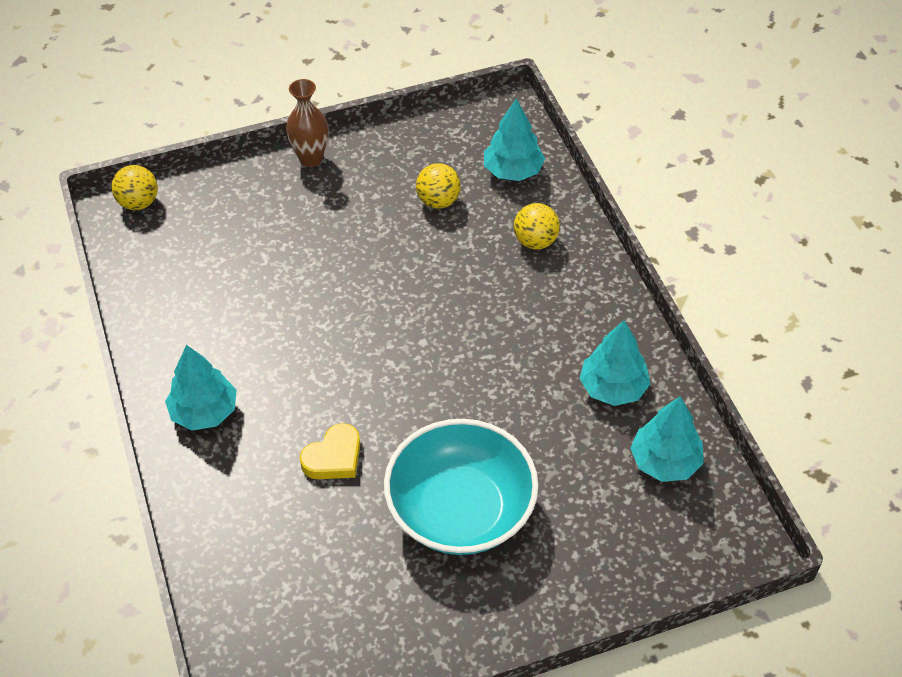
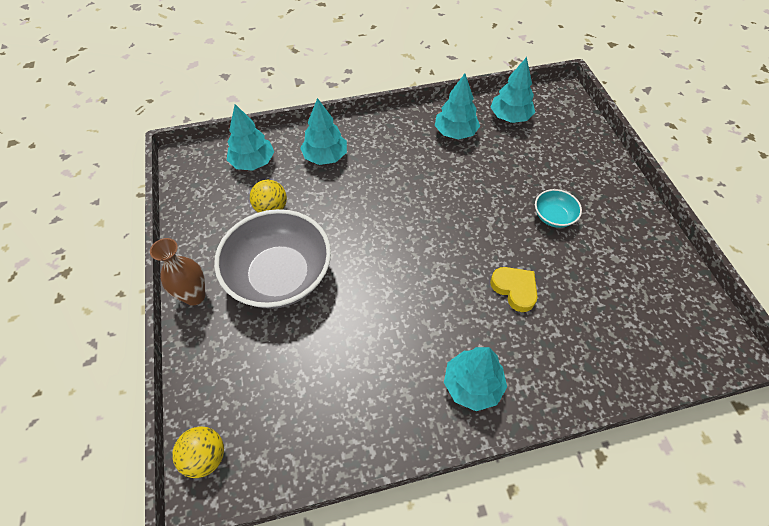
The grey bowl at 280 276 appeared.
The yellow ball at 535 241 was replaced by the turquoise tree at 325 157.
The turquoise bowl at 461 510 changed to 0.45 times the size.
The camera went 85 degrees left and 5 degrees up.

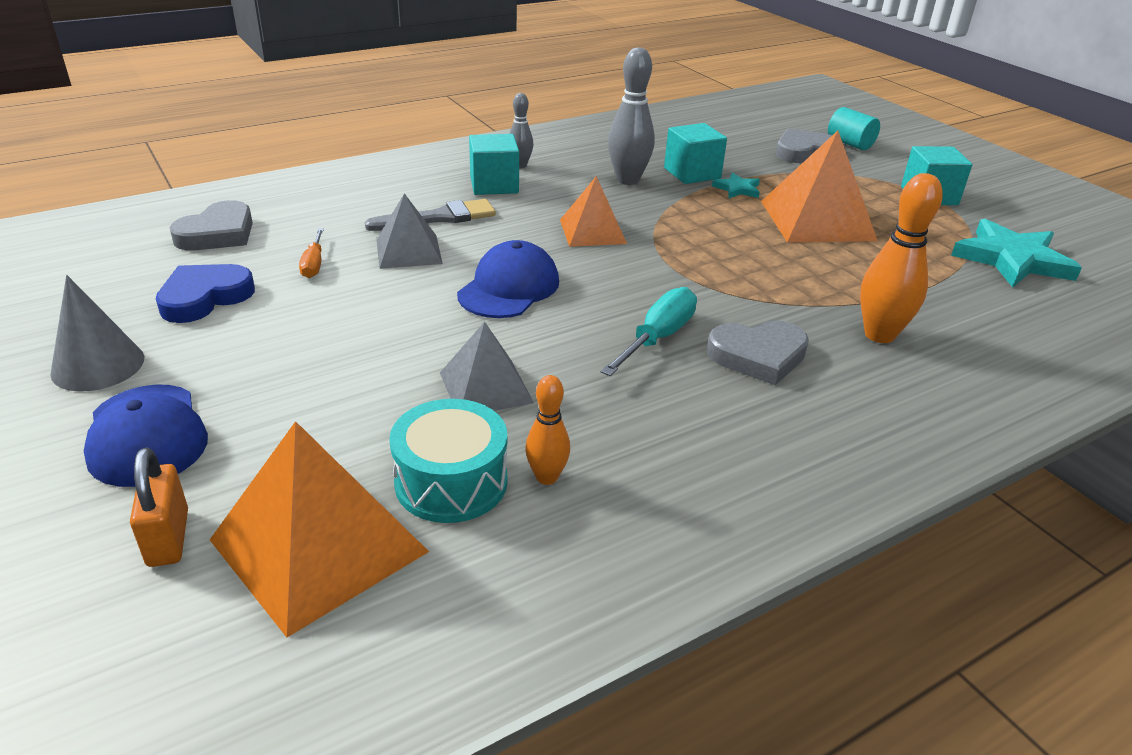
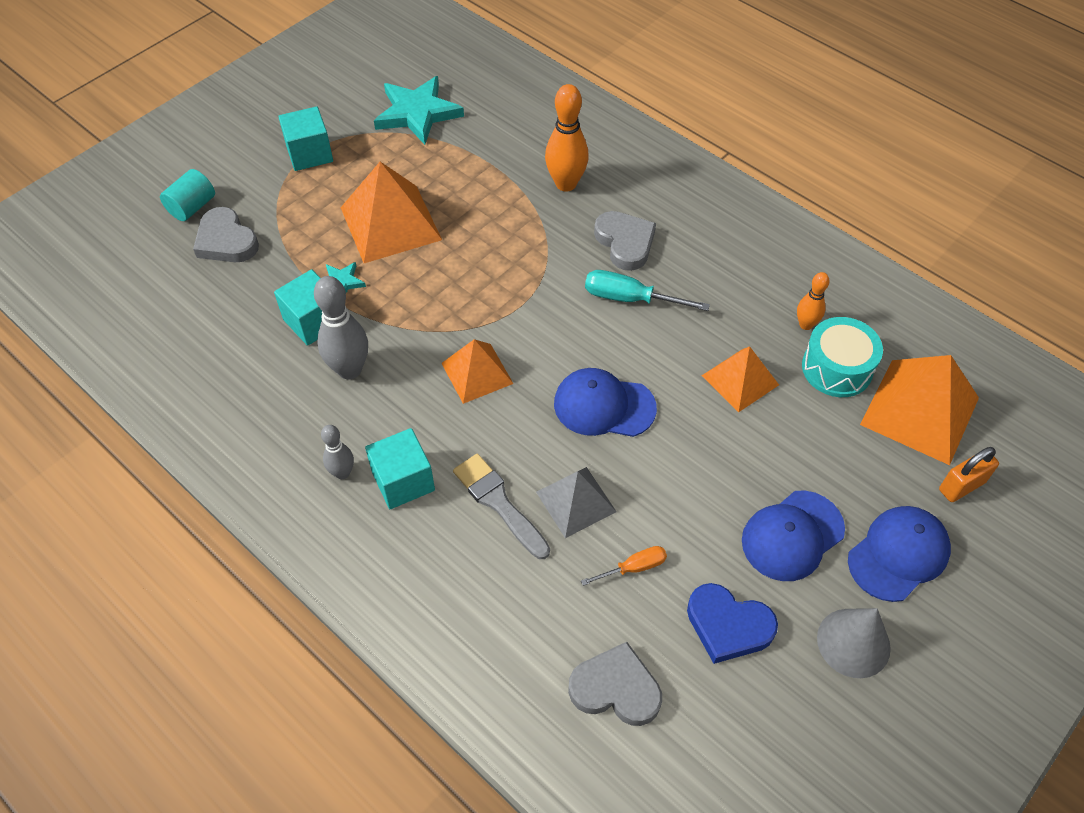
The grey pyramid at 486 387 became the orange pyramid at 740 380.
The blue cap at 792 536 appeared.
The camera went 105 degrees left and 20 degrees up.

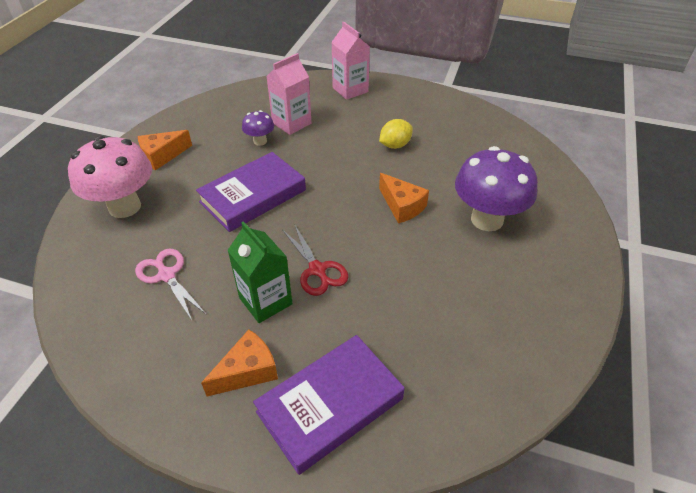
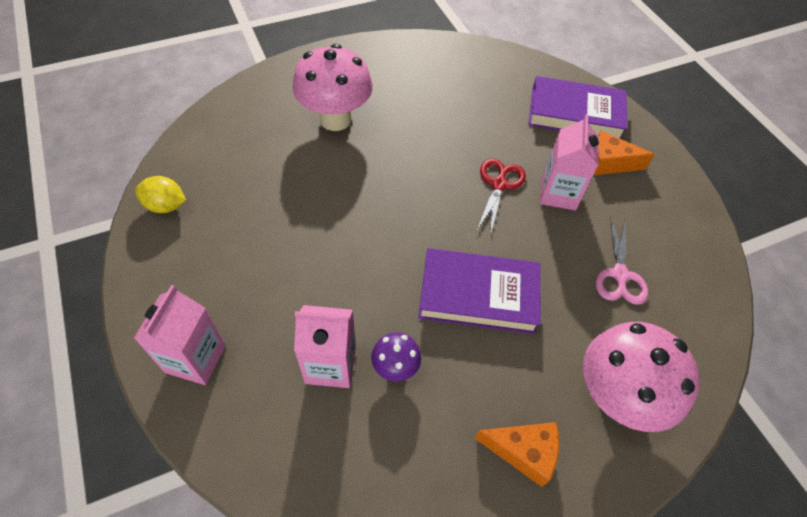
The yellow lemon moved from 395 145 to 166 206.
The purple mushroom at 487 219 became the pink mushroom at 335 119.
The green carton at 265 301 became the pink carton at 558 193.
The orange cheese at 402 206 disappeared.
The camera went 135 degrees left and 10 degrees up.

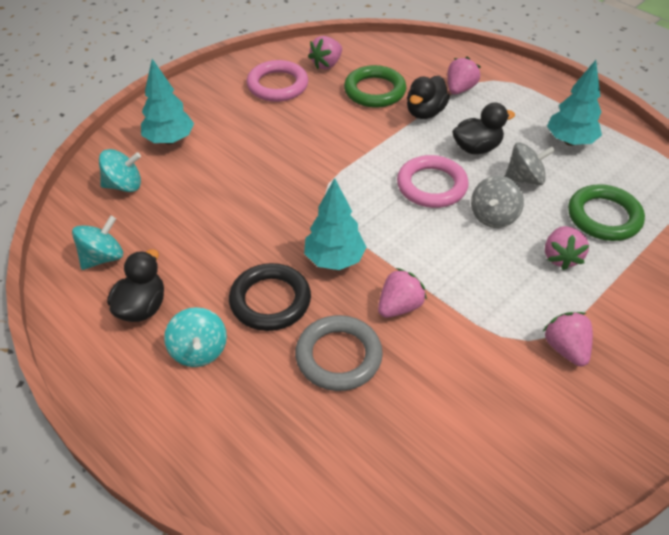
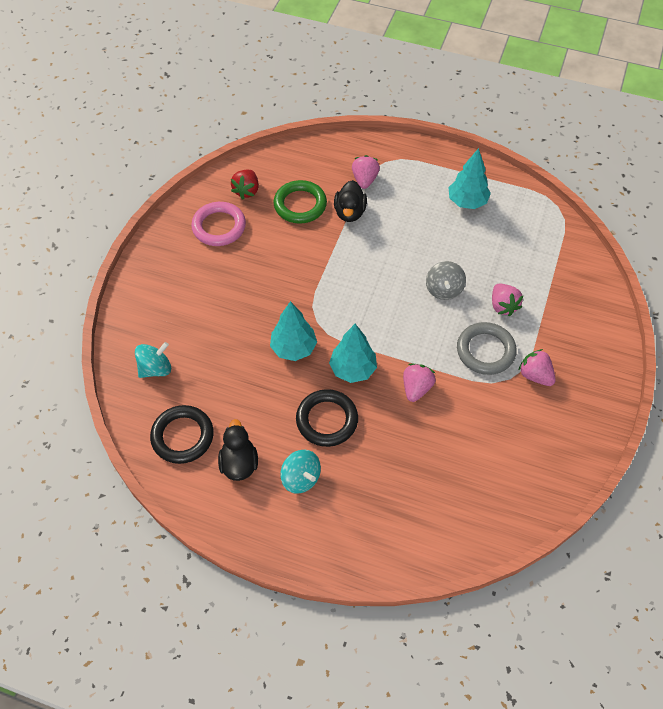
The turquoise spinning top at 103 257 was replaced by the black ring at 182 436.
The pink strawberry at 326 64 became the red strawberry at 246 191.
The turquoise tree moved from 169 140 to 293 348.
The grey ring moved from 338 356 to 485 351.
The pink ring at 431 186 disappeared.
The black duck at 476 148 disappeared.
The grey spinning top at 525 179 disappeared.
The green ring at 604 217 disappeared.
The camera went 25 degrees left and 10 degrees up.

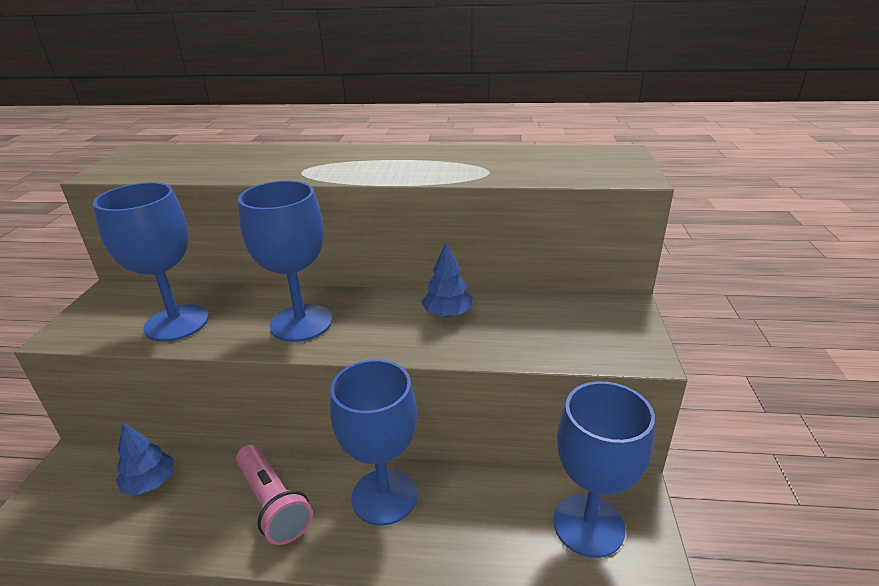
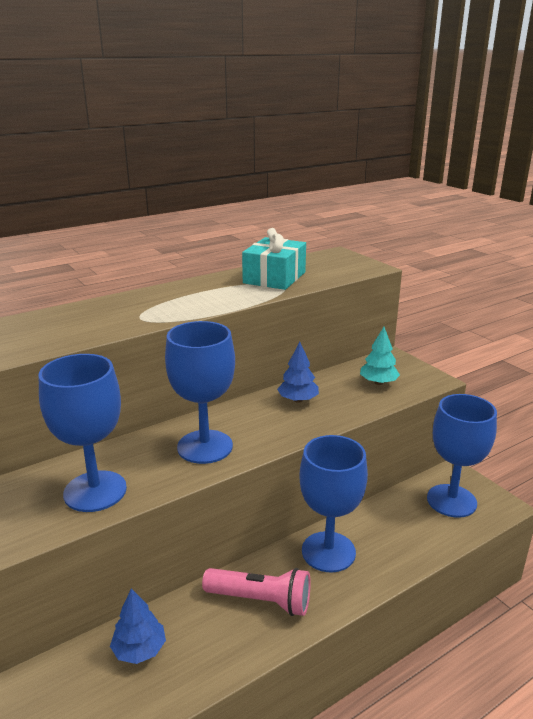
The turquoise gift at 274 278 appeared.
The turquoise tree at 378 382 appeared.
The camera went 40 degrees left and 5 degrees down.

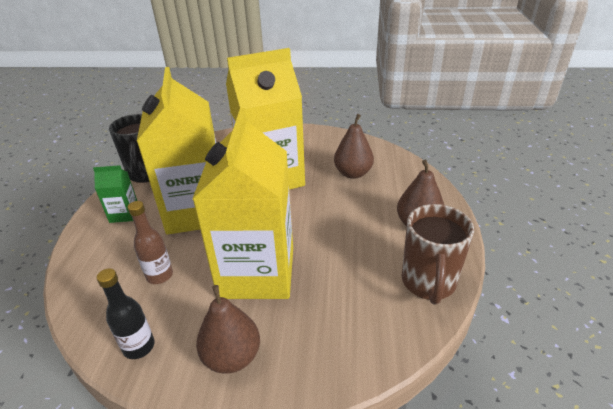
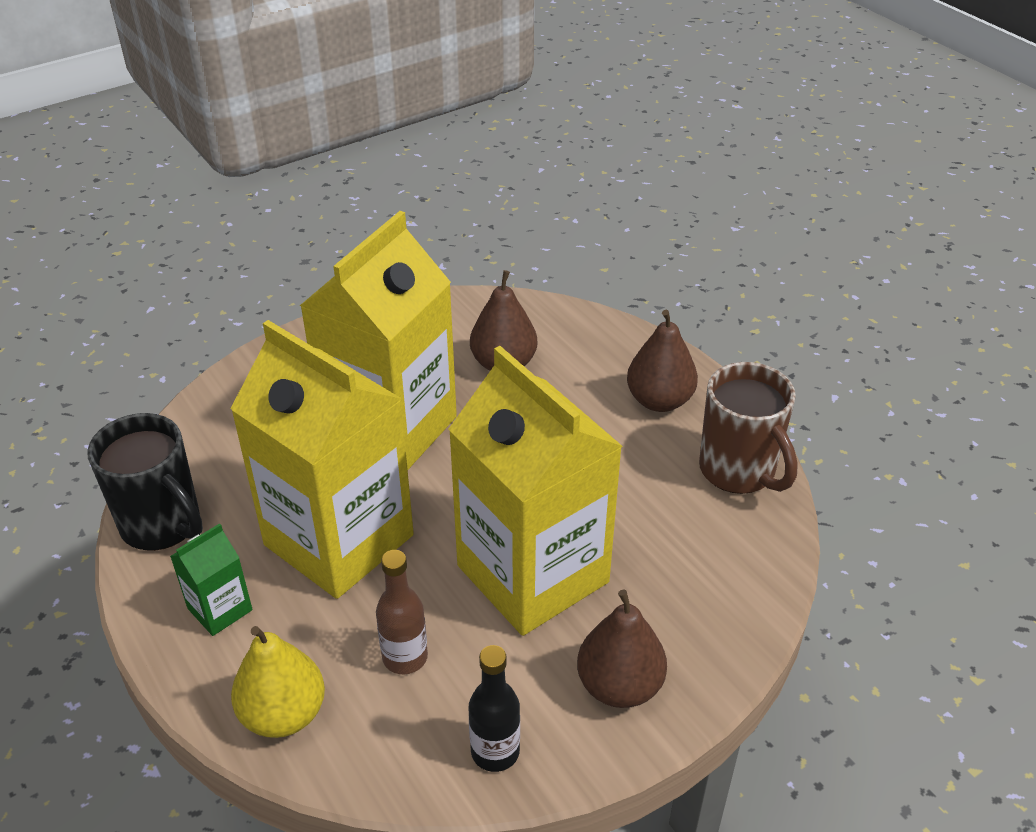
The yellow pear at 283 714 appeared.
The camera went 40 degrees left and 5 degrees up.

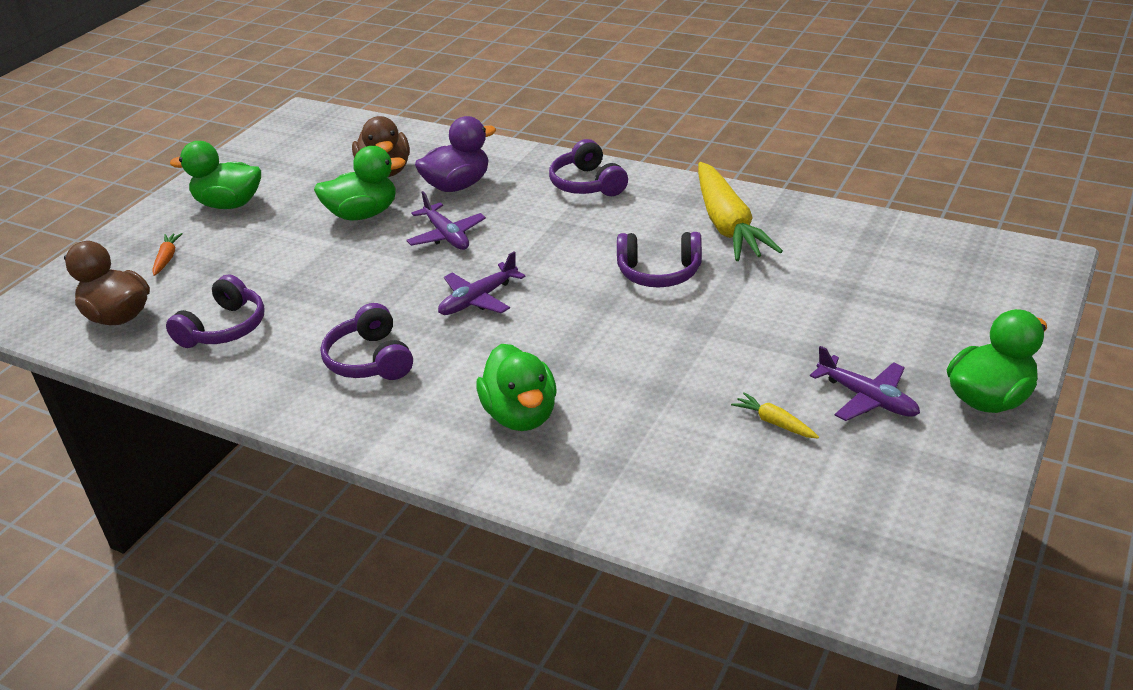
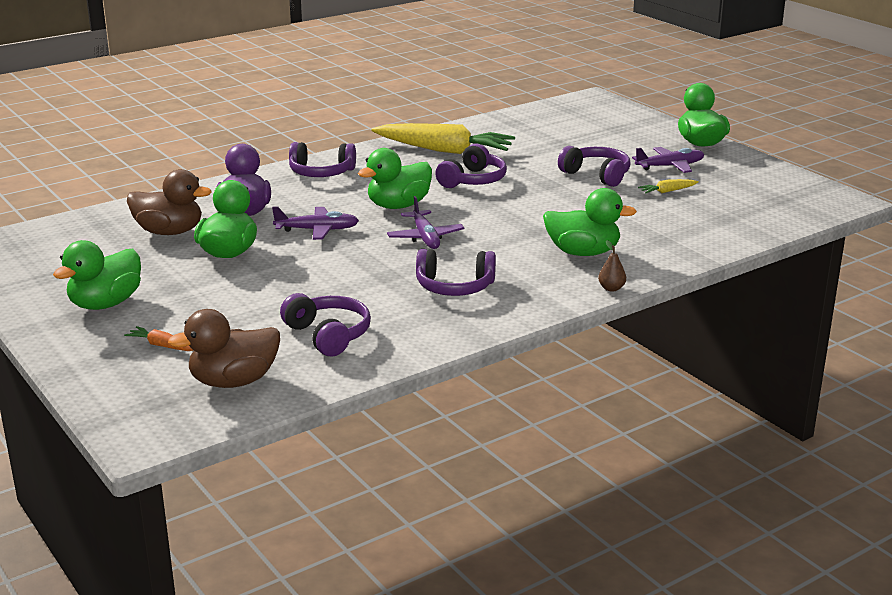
The green duck at 398 206 appeared.
The purple headphones at 596 175 appeared.
The brown pear at 611 288 appeared.
The camera went 65 degrees left and 10 degrees down.

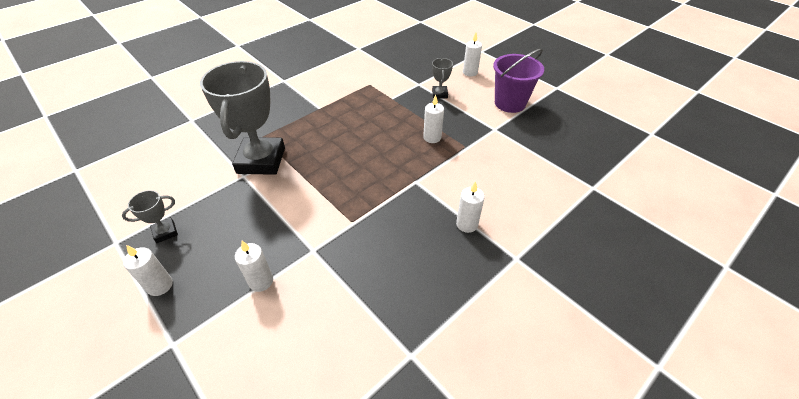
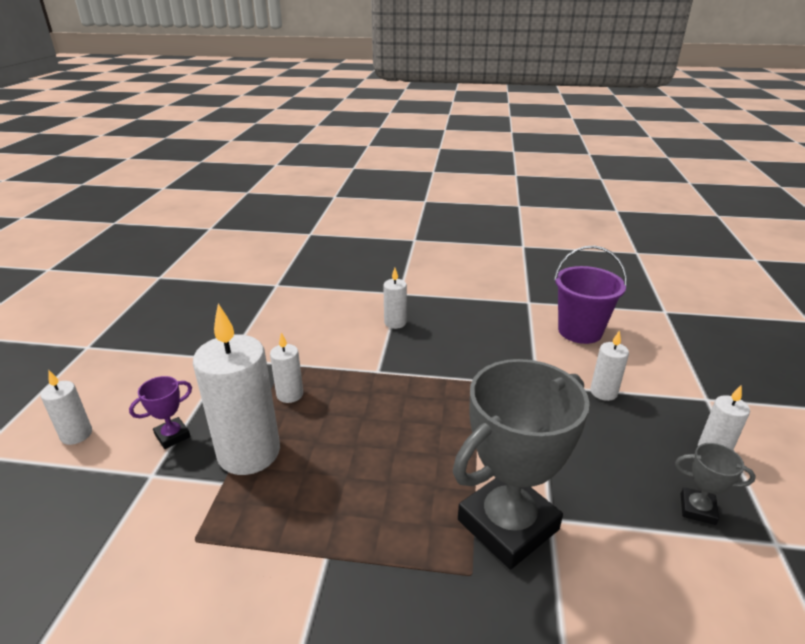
The grey trophy at 439 94 became the purple trophy at 172 436.
The white candle at 249 453 appeared.
The purple bucket moved from 510 103 to 580 331.
The camera went 130 degrees left and 15 degrees down.

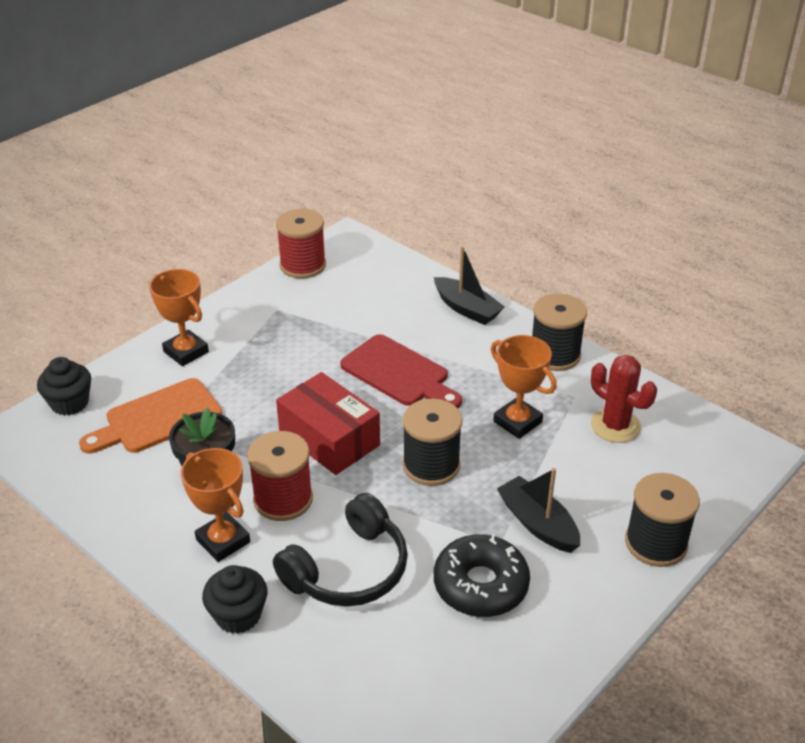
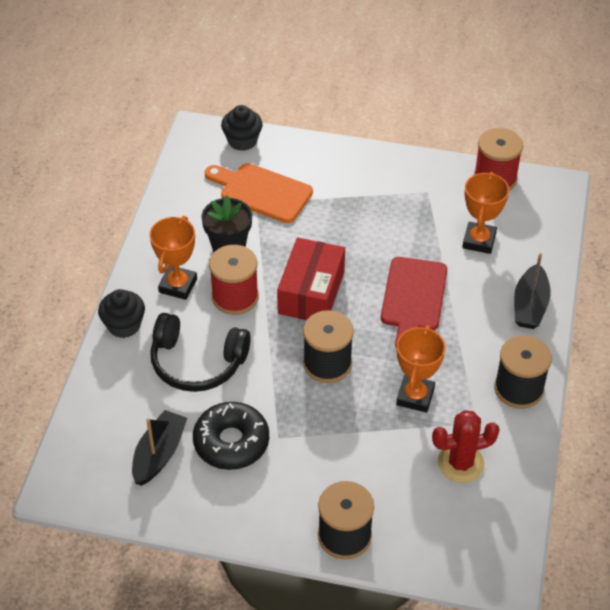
The black boat moved from 538 523 to 159 454.
The red cactus at 615 426 turned 60 degrees clockwise.
The orange trophy moved from 186 352 to 479 241.
The camera went 60 degrees right and 10 degrees up.

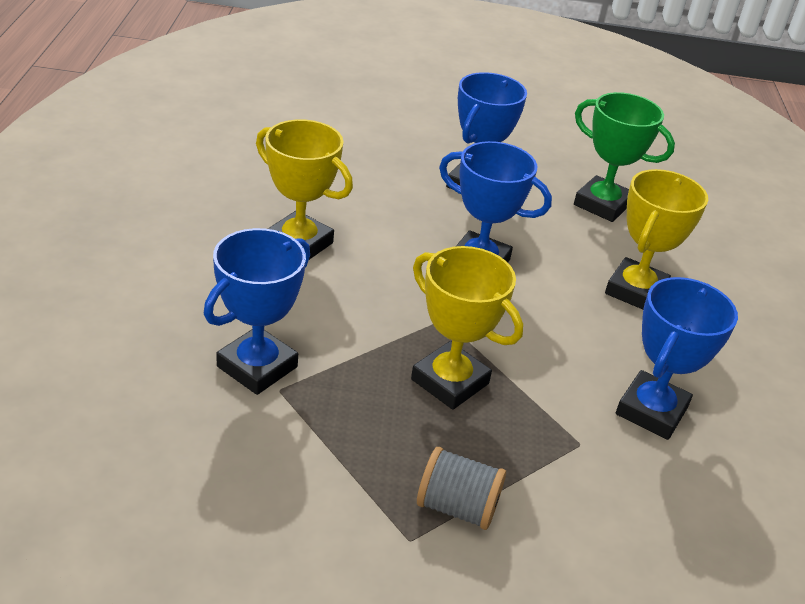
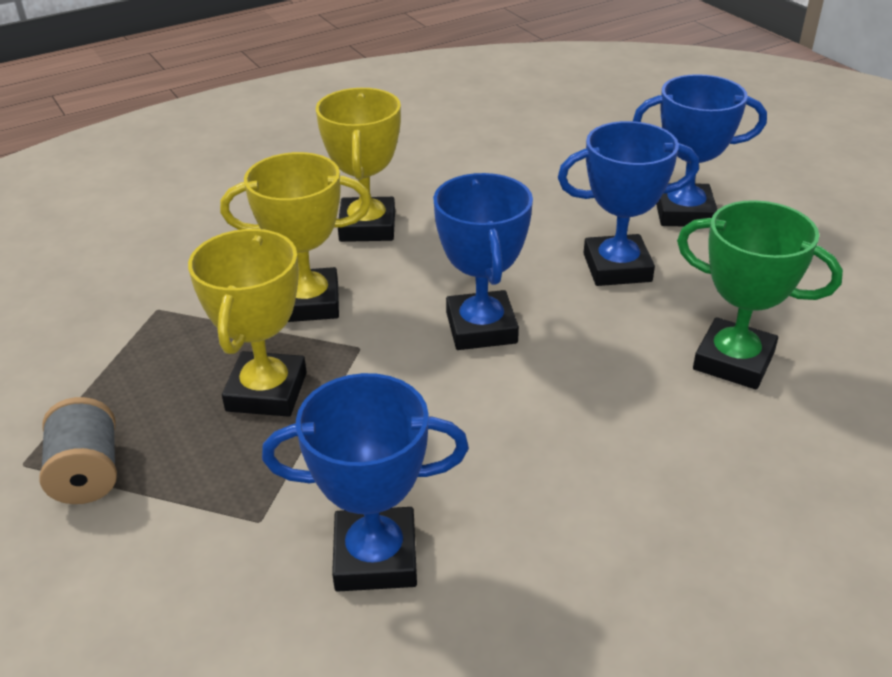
The yellow trophy moved from 635 291 to 308 302.
The blue trophy moved from 257 366 to 684 212.
The green trophy at 602 204 turned 60 degrees counterclockwise.
The camera went 60 degrees right and 0 degrees up.

